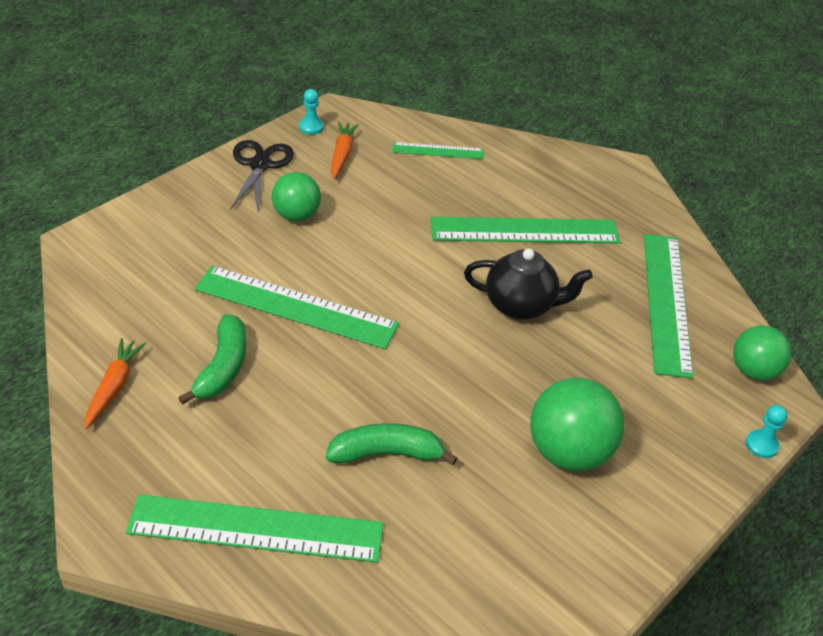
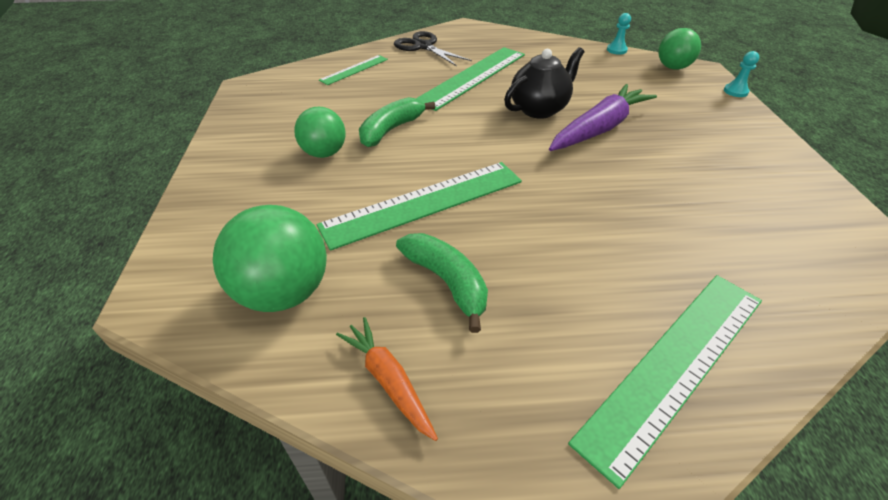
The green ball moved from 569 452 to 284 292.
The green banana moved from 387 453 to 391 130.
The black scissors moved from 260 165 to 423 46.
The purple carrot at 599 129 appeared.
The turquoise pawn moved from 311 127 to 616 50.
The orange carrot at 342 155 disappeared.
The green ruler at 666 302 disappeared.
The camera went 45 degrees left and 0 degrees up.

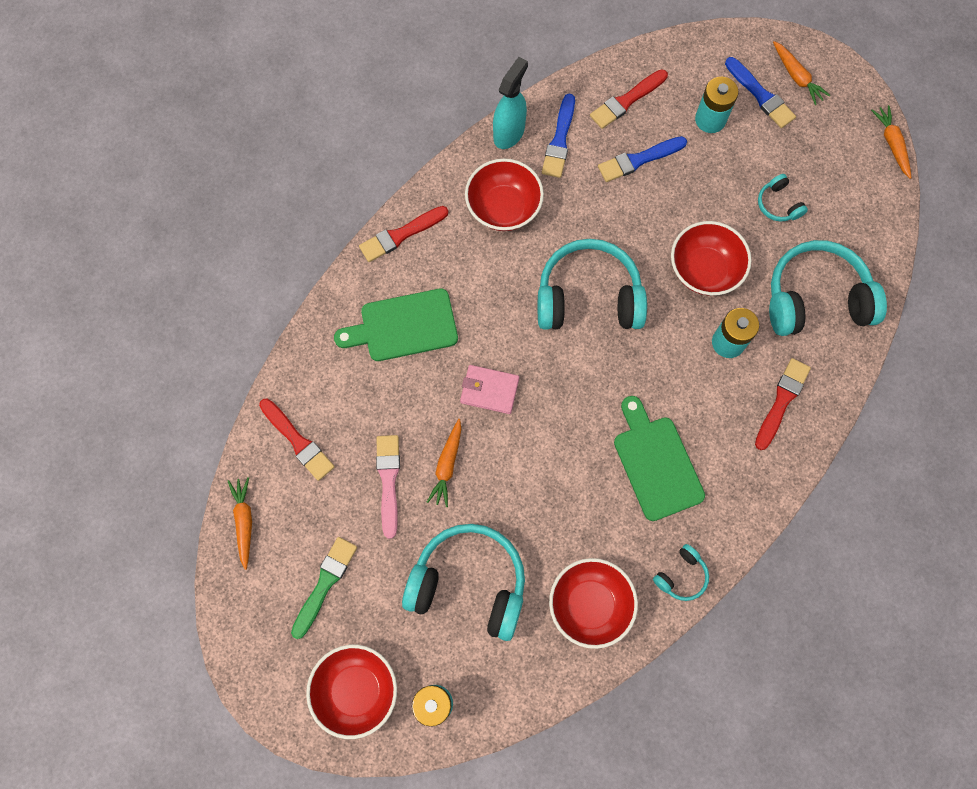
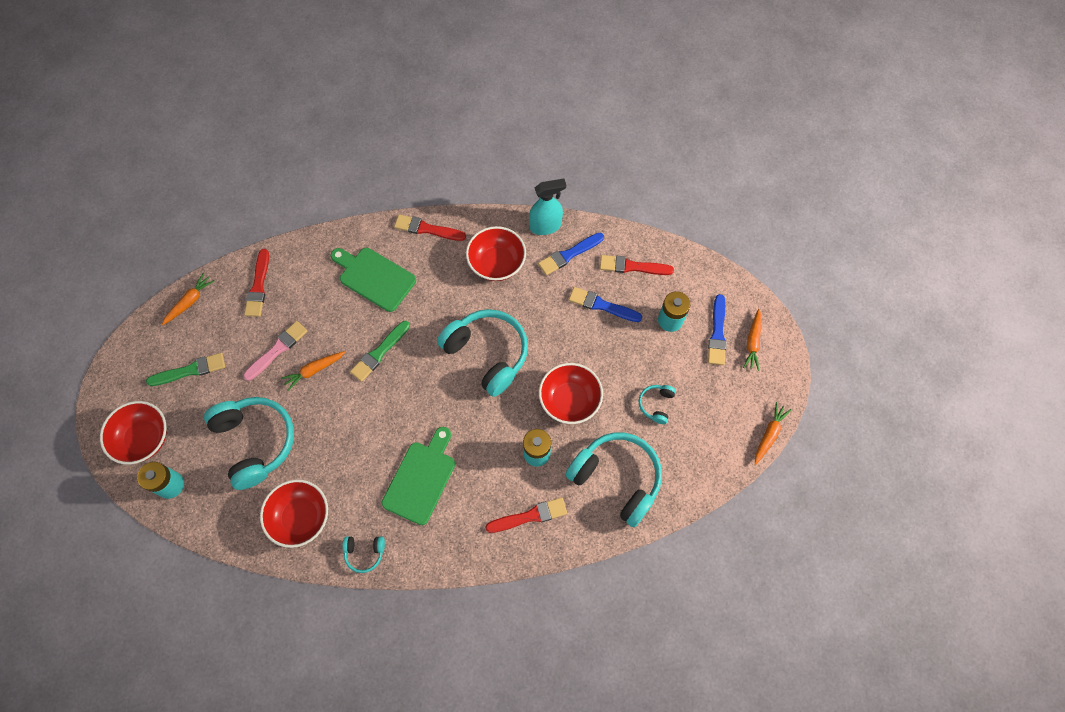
The pink wallet at 489 390 was replaced by the green brush at 379 353.
The camera went 45 degrees right and 5 degrees down.

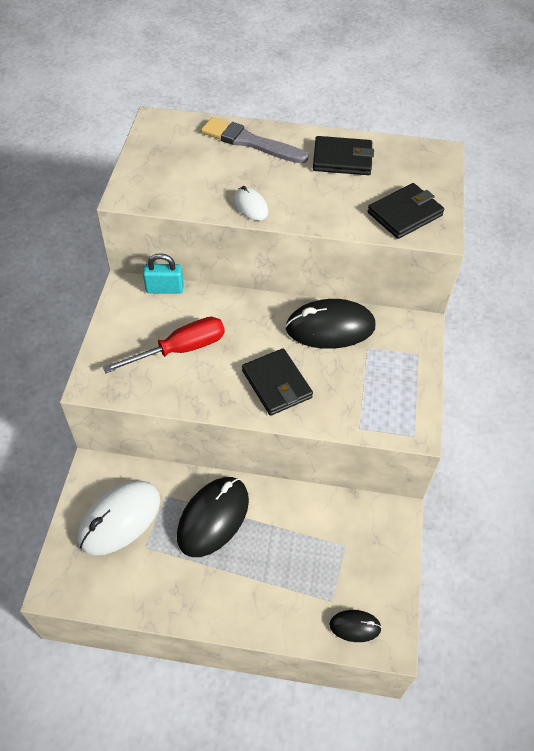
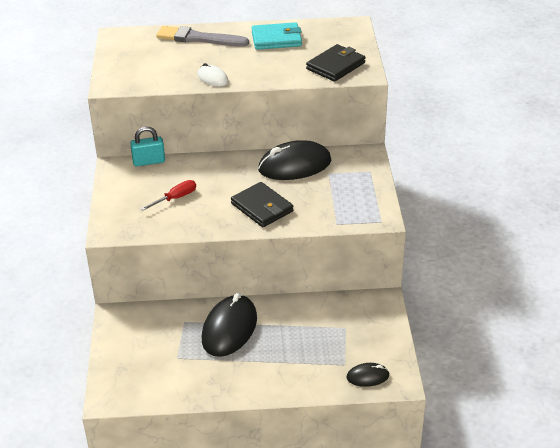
The red screwdriver at 180 349 changed to 0.60 times the size.
The black wallet at 342 159 became the turquoise wallet at 276 39.
The white mouse at 119 519 disappeared.
The camera went 10 degrees left and 15 degrees down.

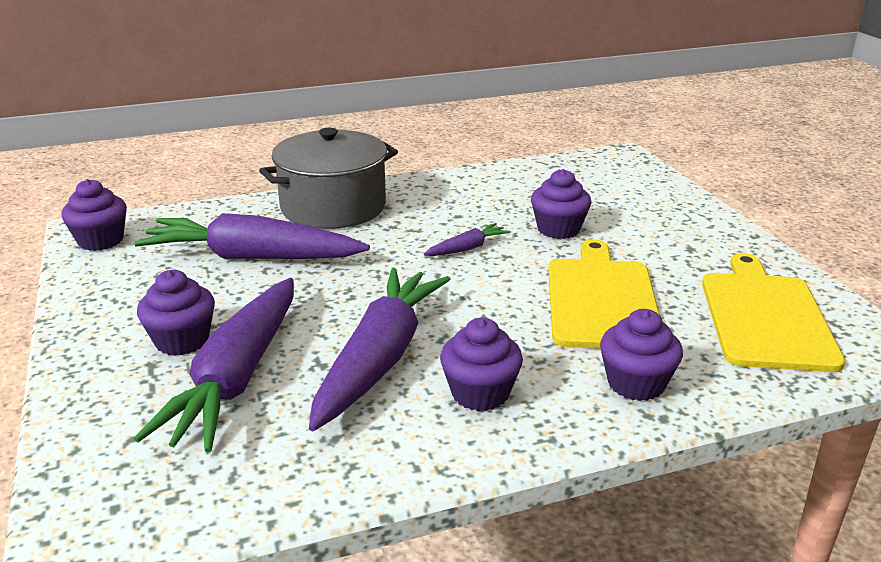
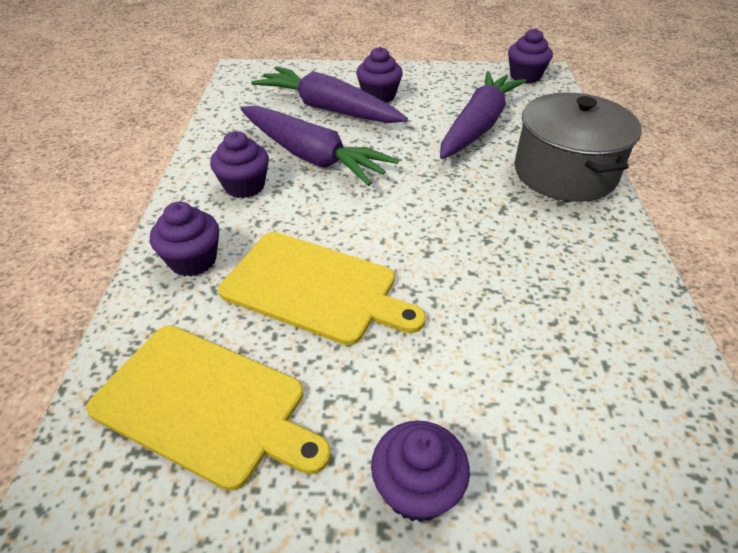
The purple cupcake moved from 558 229 to 417 489.
The purple carrot at 467 248 disappeared.
The camera went 110 degrees right and 15 degrees up.

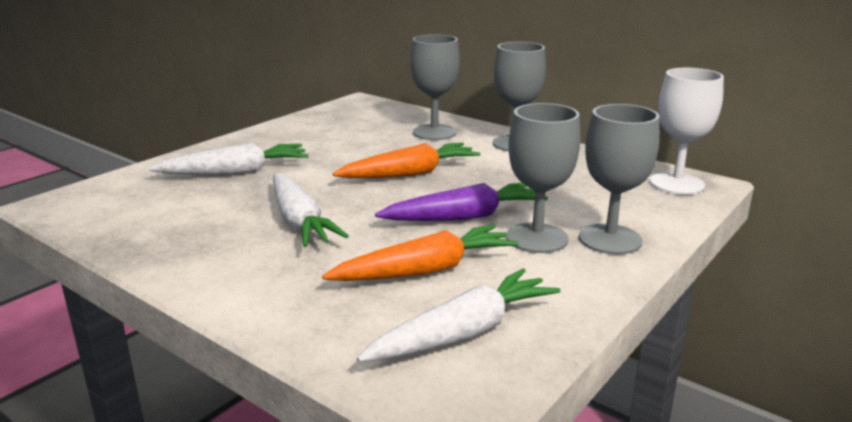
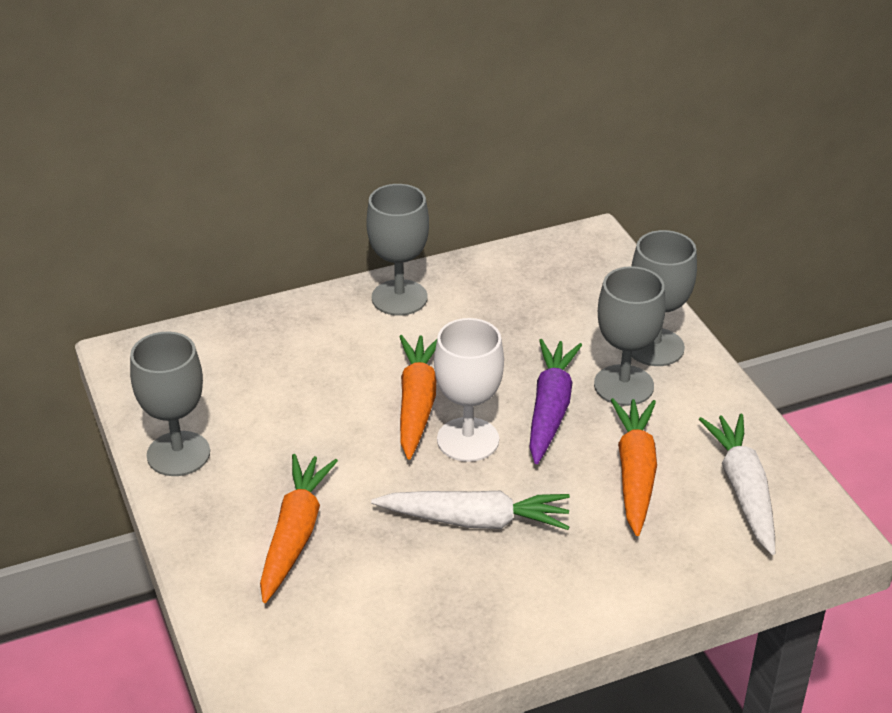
The grey goblet moved from 434 132 to 178 454.
The white carrot at 236 172 became the orange carrot at 295 534.
The white goblet moved from 677 184 to 468 440.
The camera went 60 degrees left and 15 degrees up.

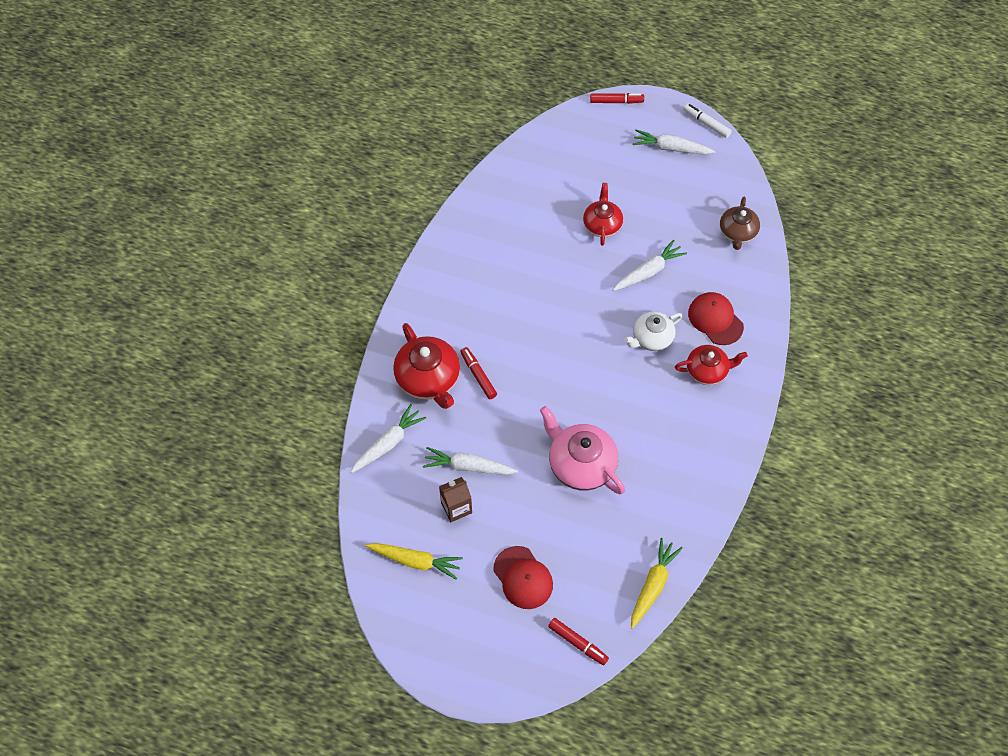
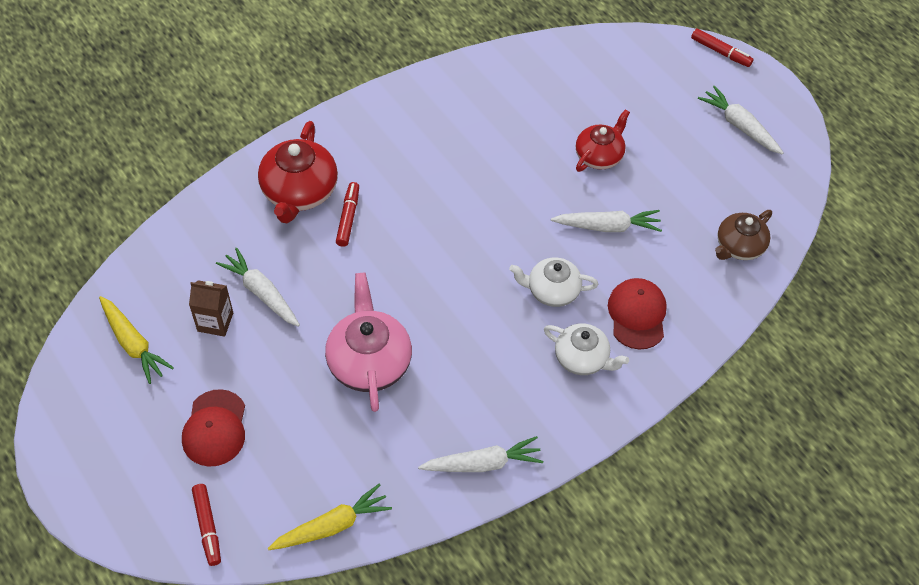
The white carrot moved from 388 443 to 483 463.
The red teapot at 707 371 became the white teapot at 582 358.
The white marker at 706 123 disappeared.
The camera went 35 degrees right and 5 degrees down.

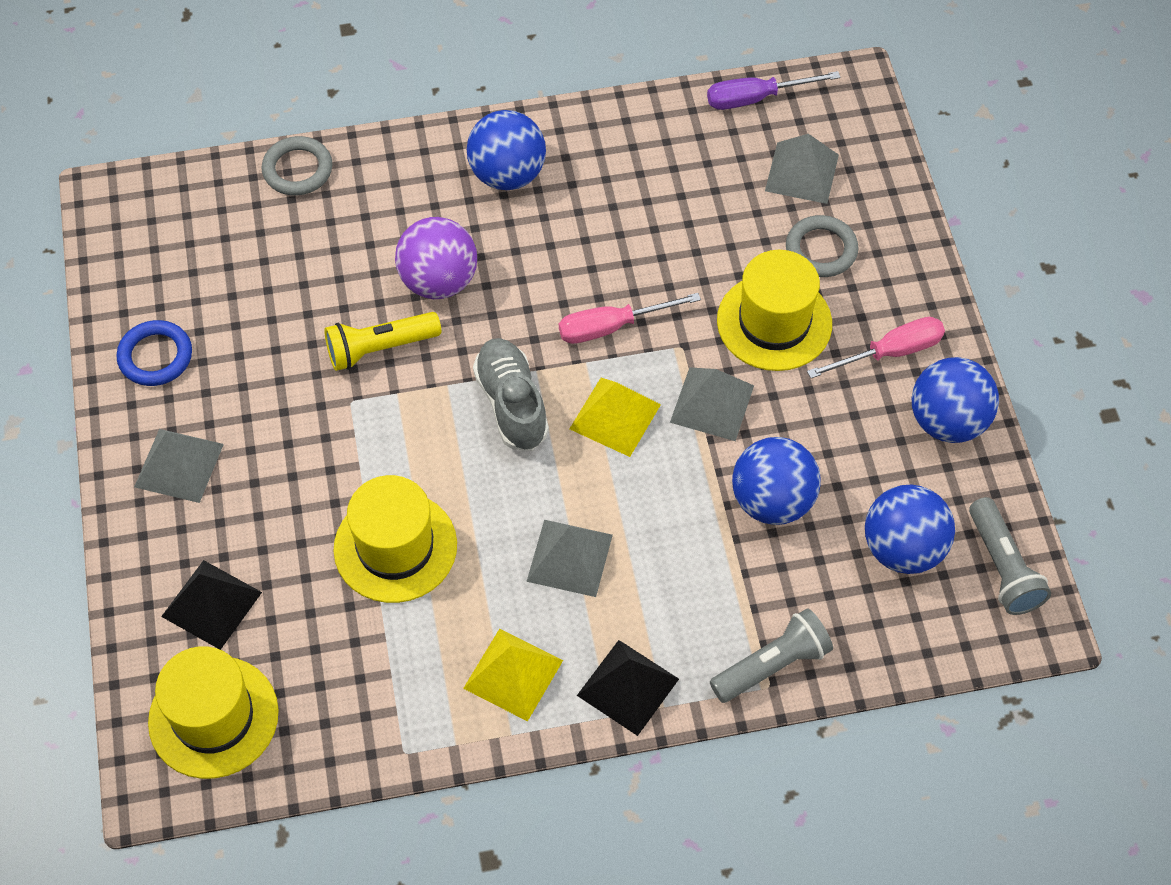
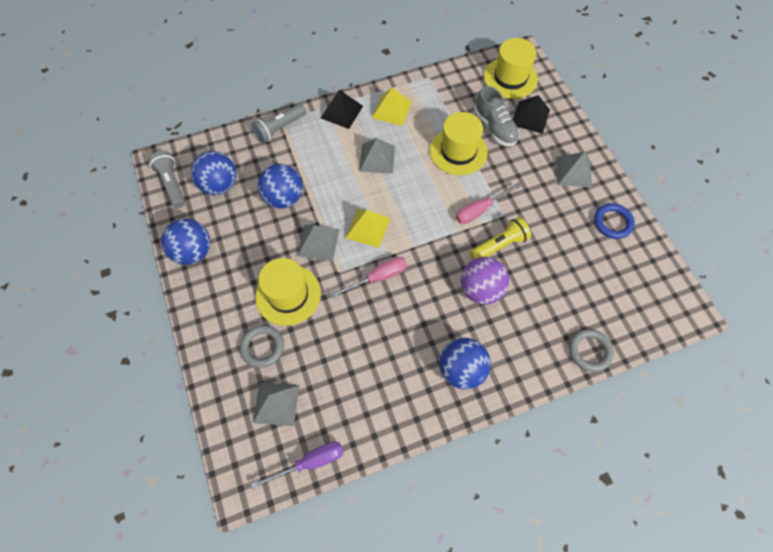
The pink screwdriver moved from 890 352 to 480 210.
The grey shoe moved from 512 404 to 494 127.
The camera went 170 degrees right and 5 degrees up.

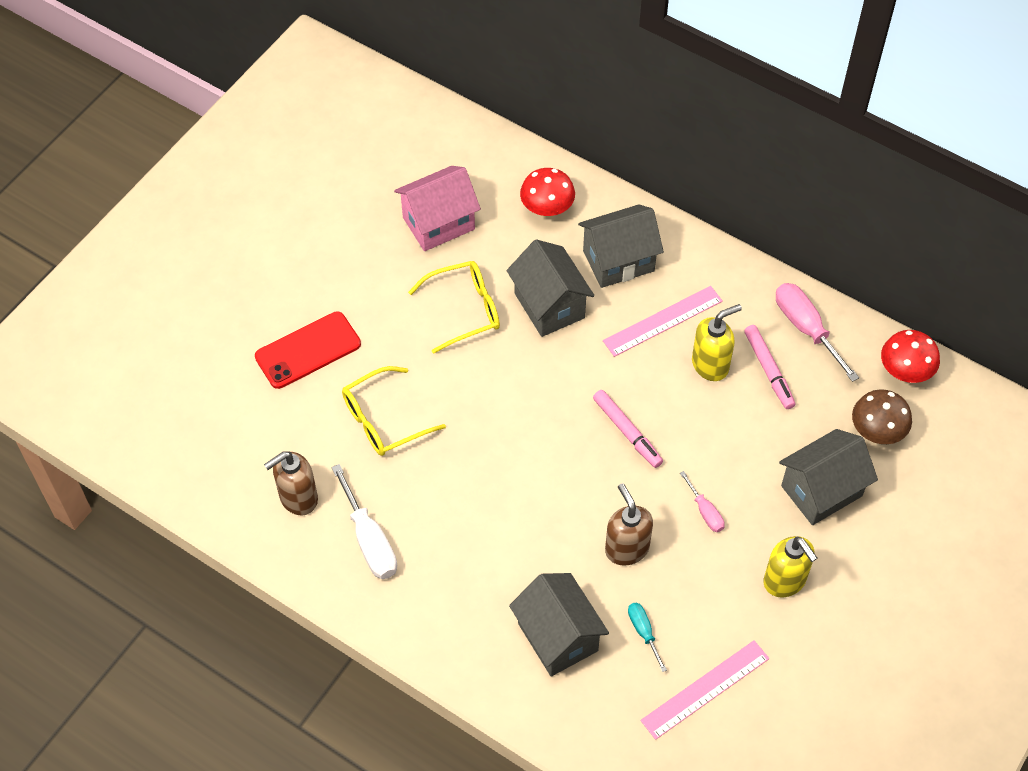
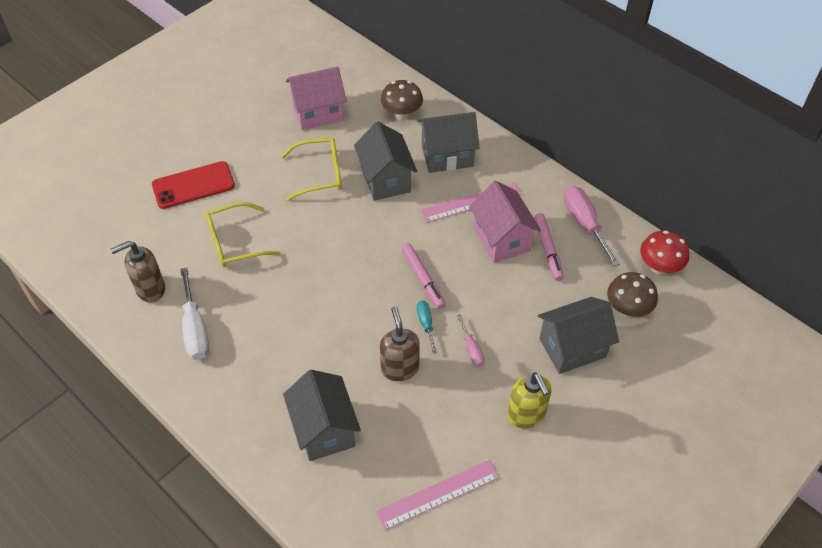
The red mushroom at 547 210 became the brown mushroom at 402 114.
The turquoise screwdriver moved from 643 632 to 426 324.
The yellow soap dispenser at 710 365 was replaced by the pink house at 502 239.
The camera went 10 degrees right and 5 degrees down.

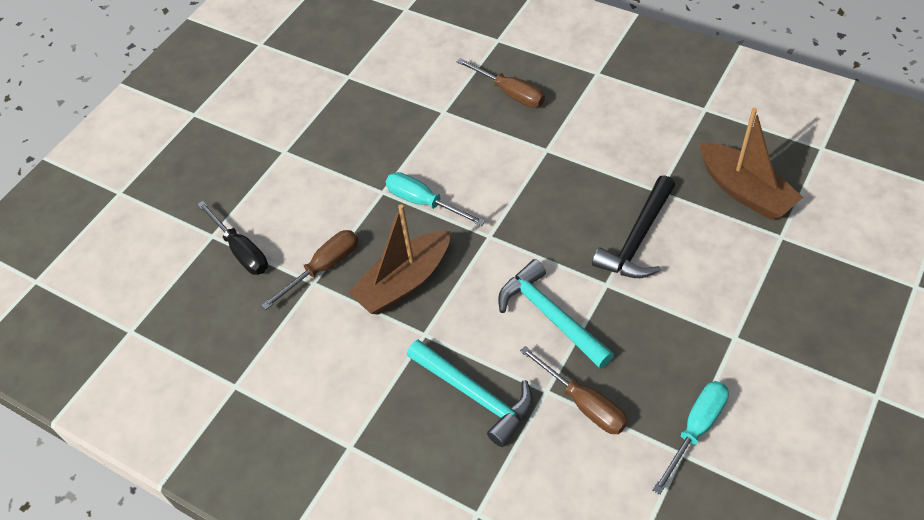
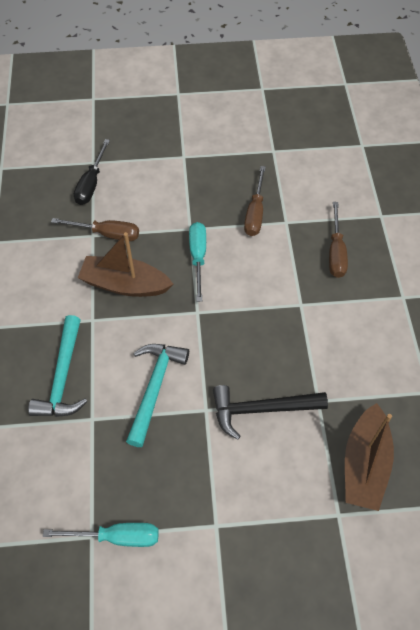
The brown screwdriver moved from 584 403 to 255 213.
The camera went 50 degrees right and 5 degrees up.

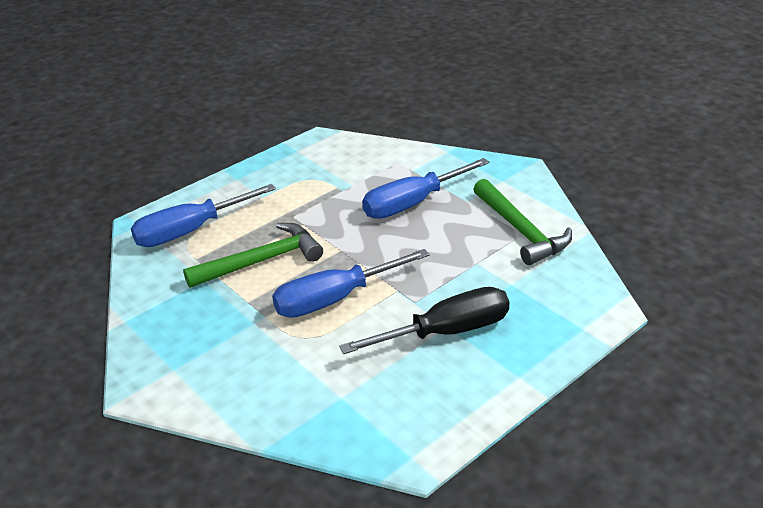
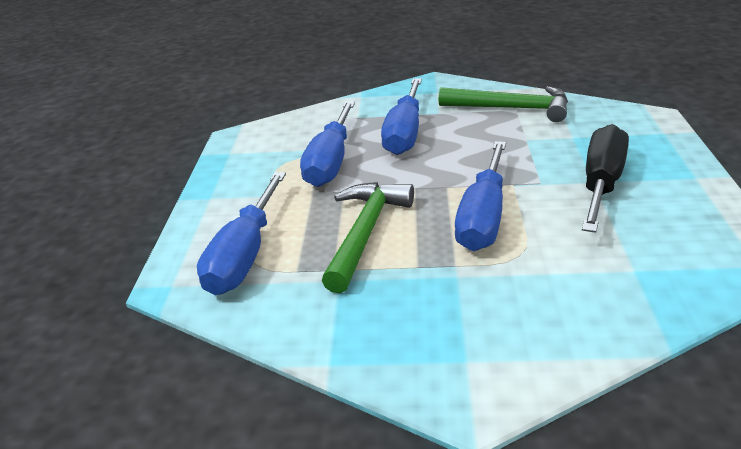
The blue screwdriver at 331 161 appeared.
The camera went 45 degrees left and 5 degrees down.

